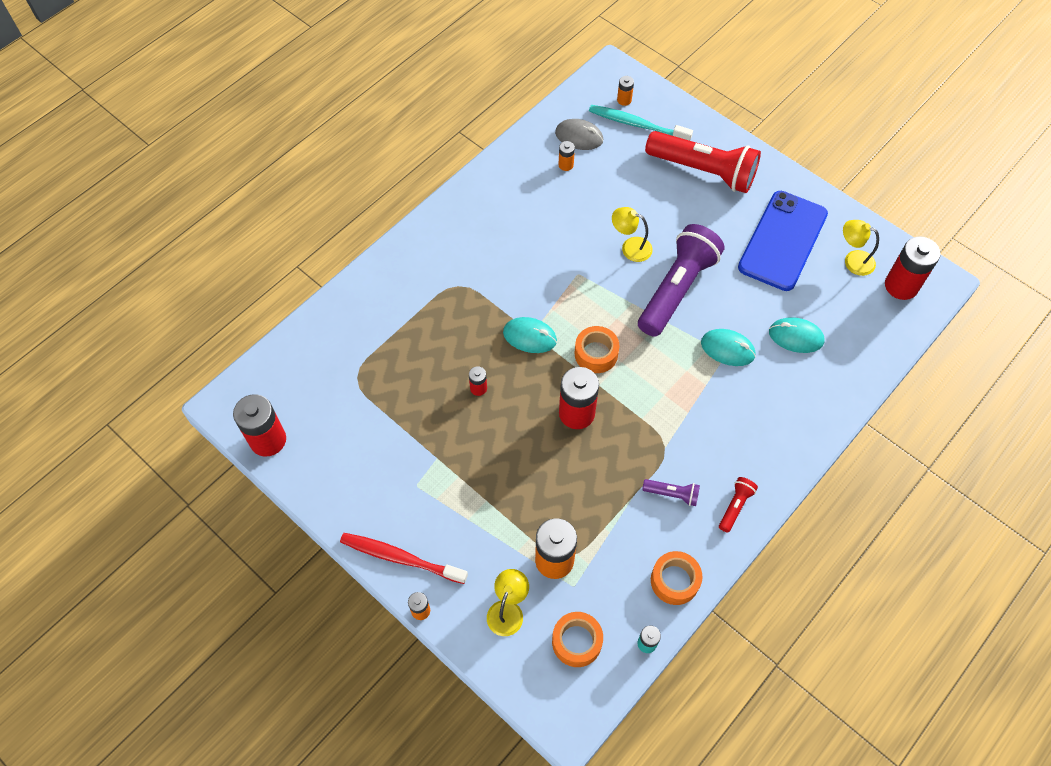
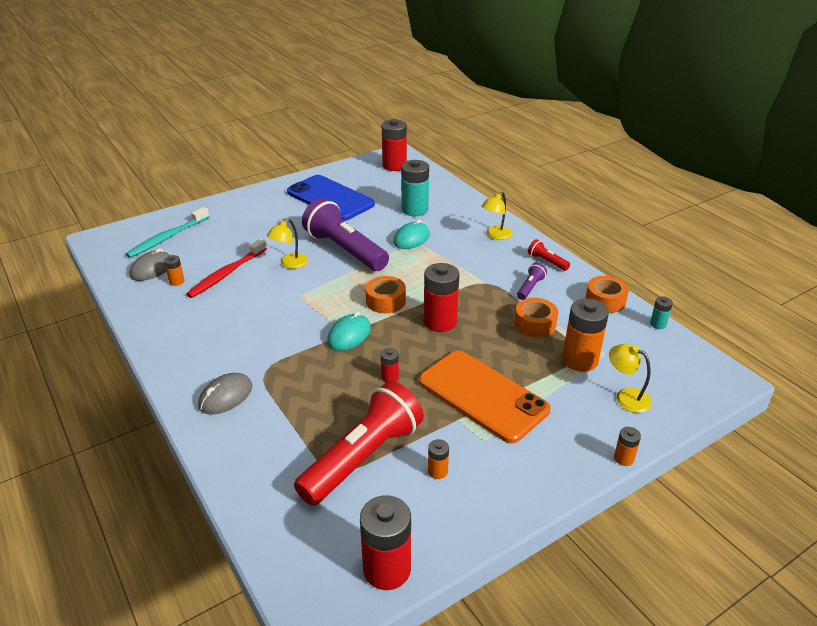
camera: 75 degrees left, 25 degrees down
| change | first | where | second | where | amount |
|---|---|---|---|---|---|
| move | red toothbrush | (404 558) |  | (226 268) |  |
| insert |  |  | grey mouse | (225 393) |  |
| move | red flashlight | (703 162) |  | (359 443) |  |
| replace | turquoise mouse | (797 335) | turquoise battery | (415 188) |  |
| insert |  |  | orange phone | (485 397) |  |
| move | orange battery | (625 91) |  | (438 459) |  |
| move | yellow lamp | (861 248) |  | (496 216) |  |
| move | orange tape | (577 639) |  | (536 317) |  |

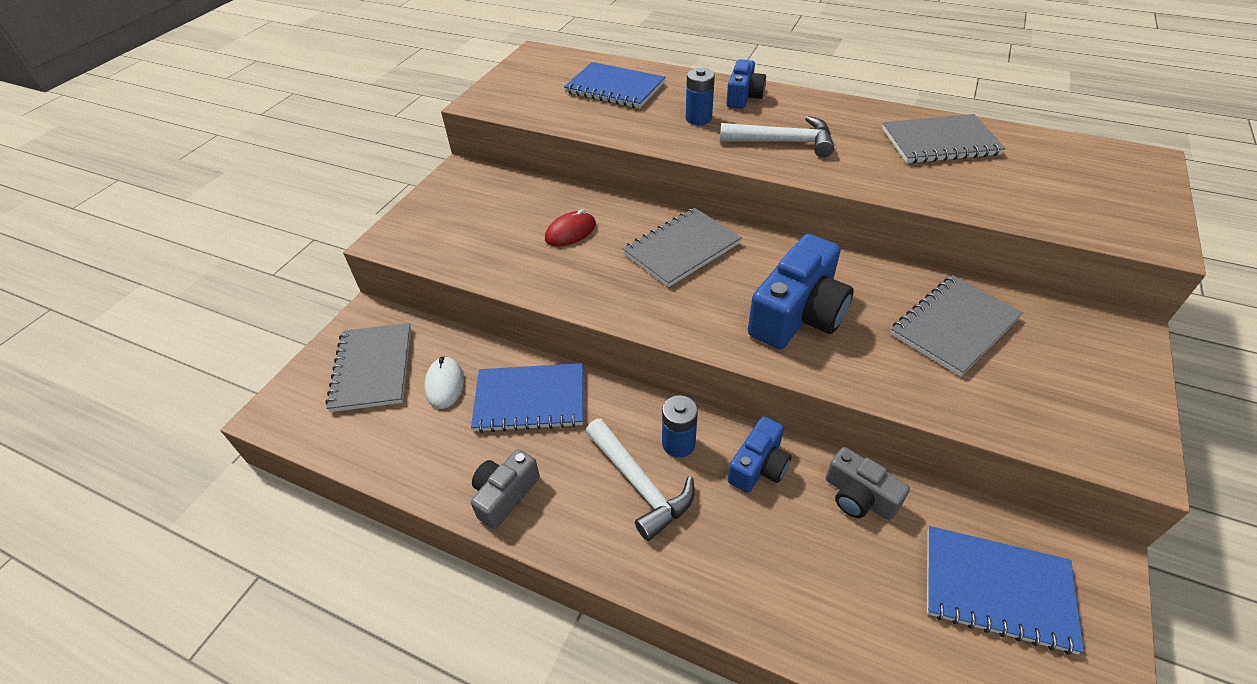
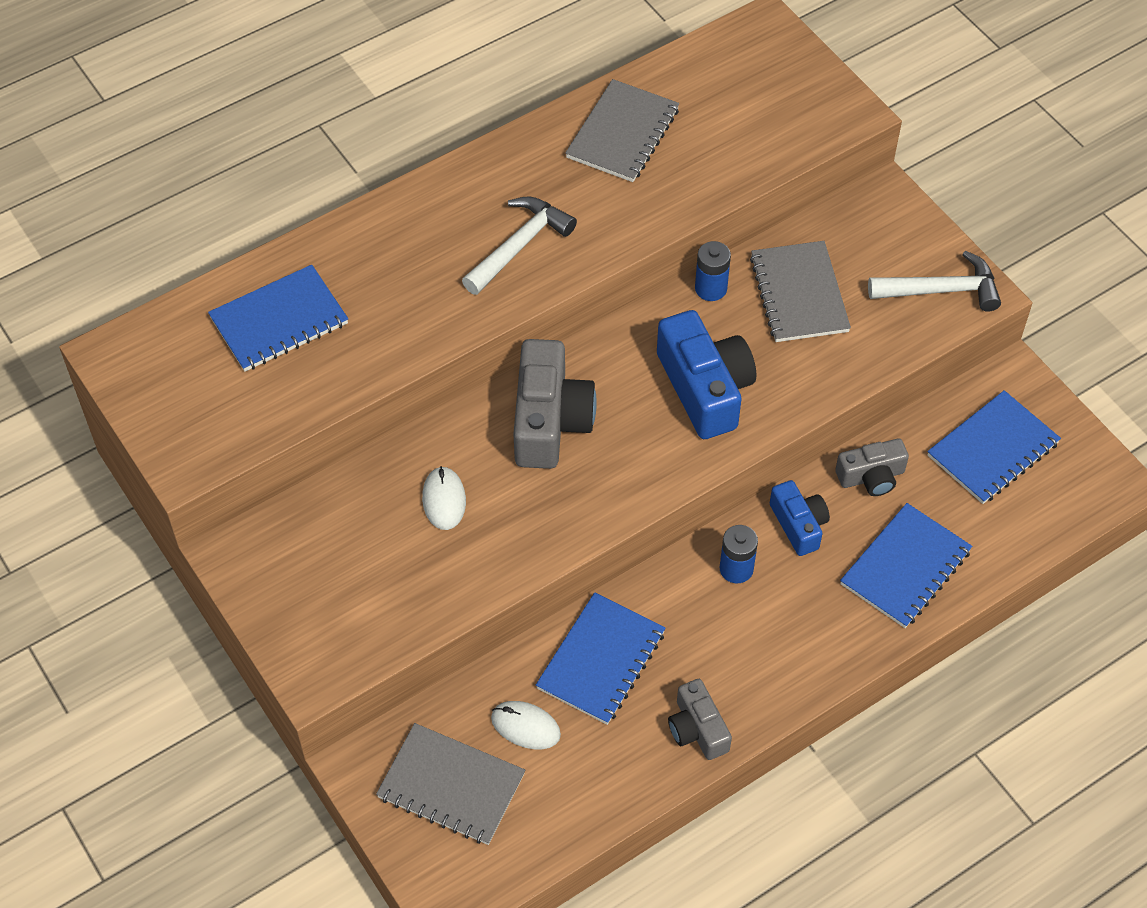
camera: 60 degrees left, 10 degrees up
| change | first | where | second | where | amount |
|---|---|---|---|---|---|
| recolor | red mouse | (570 228) | white mouse | (444 498) |  |
| replace | grey notebook | (682 247) | grey camera | (555 404) |  |
| move | blue battery | (700 96) |  | (713 271) |  |
| insert |  |  | blue notebook | (906 565) |  |
| move | white hammer | (640 480) |  | (934 281) |  |
| delete | blue camera | (746 84) |  |  |  |

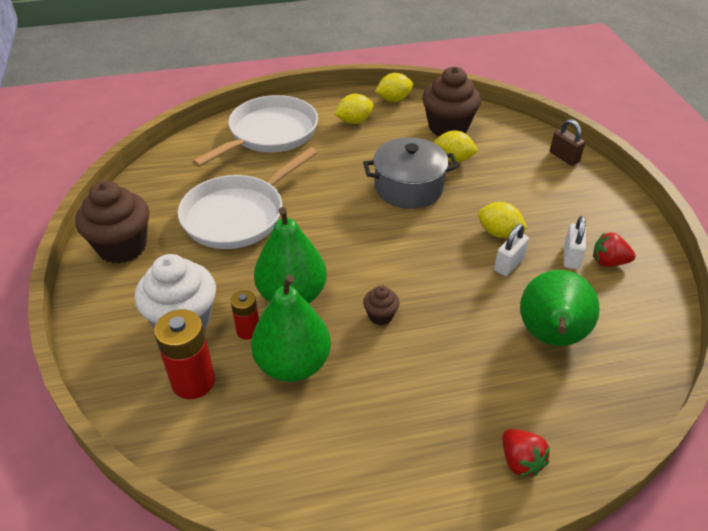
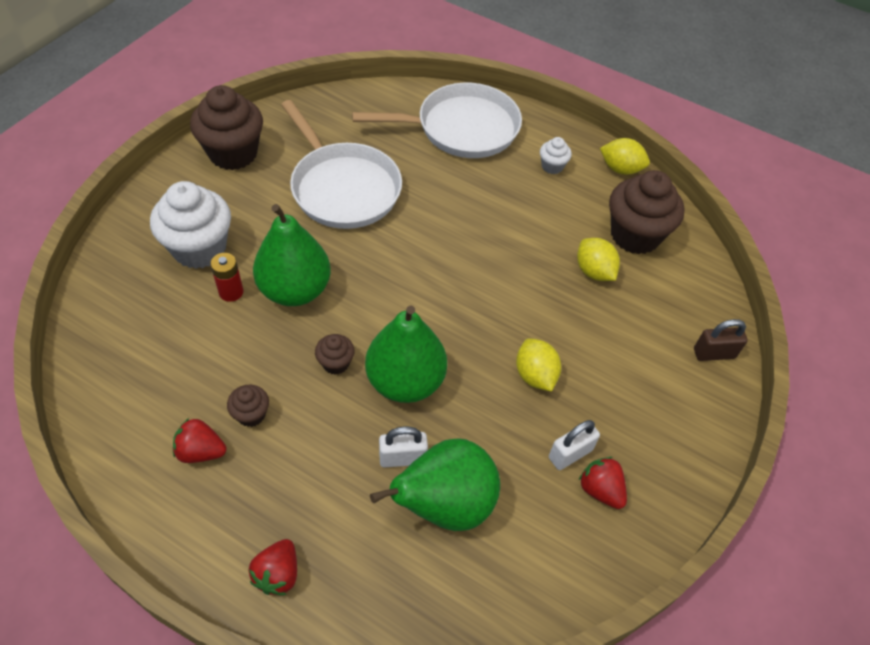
camera: 40 degrees right, 10 degrees up
| change | first | where | second | where | amount |
|---|---|---|---|---|---|
| insert |  |  | red strawberry | (200 440) |  |
| insert |  |  | brown cupcake | (248 405) |  |
| rotate | white pan | (248 198) |  | (341 164) | 120 degrees counterclockwise |
| move | green pear | (291 328) |  | (406 354) |  |
| move | white padlock | (511 250) |  | (403 447) |  |
| replace | yellow lemon | (354 109) | white cupcake | (556 155) |  |
| rotate | brown padlock | (567 142) |  | (721 340) | 75 degrees clockwise |
| delete | red battery | (184 354) |  |  |  |
| delete | grey pot | (411 173) |  |  |  |

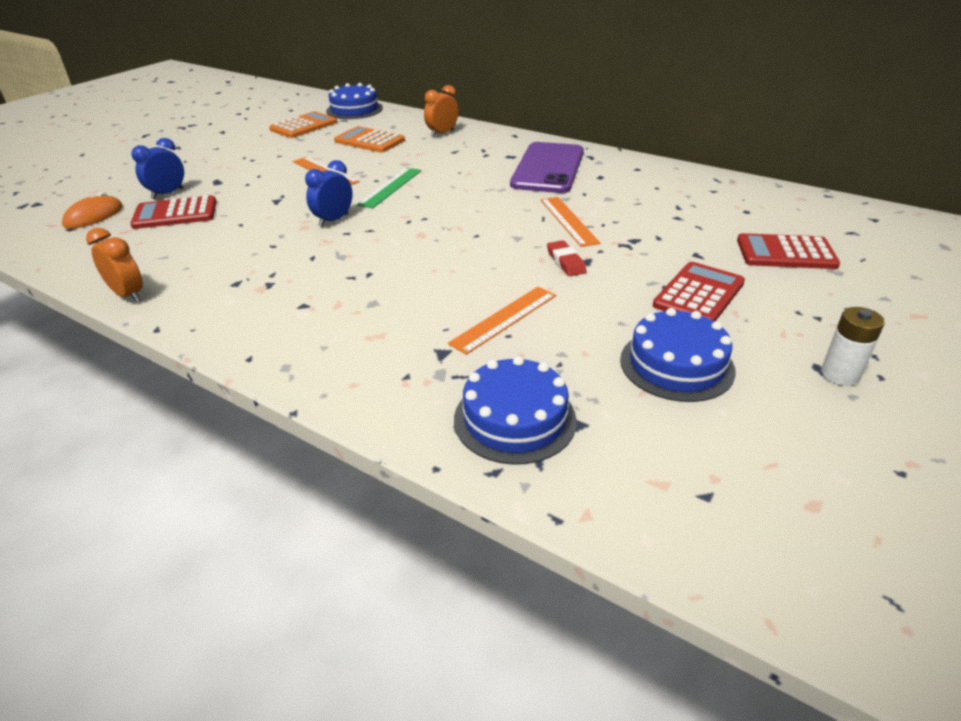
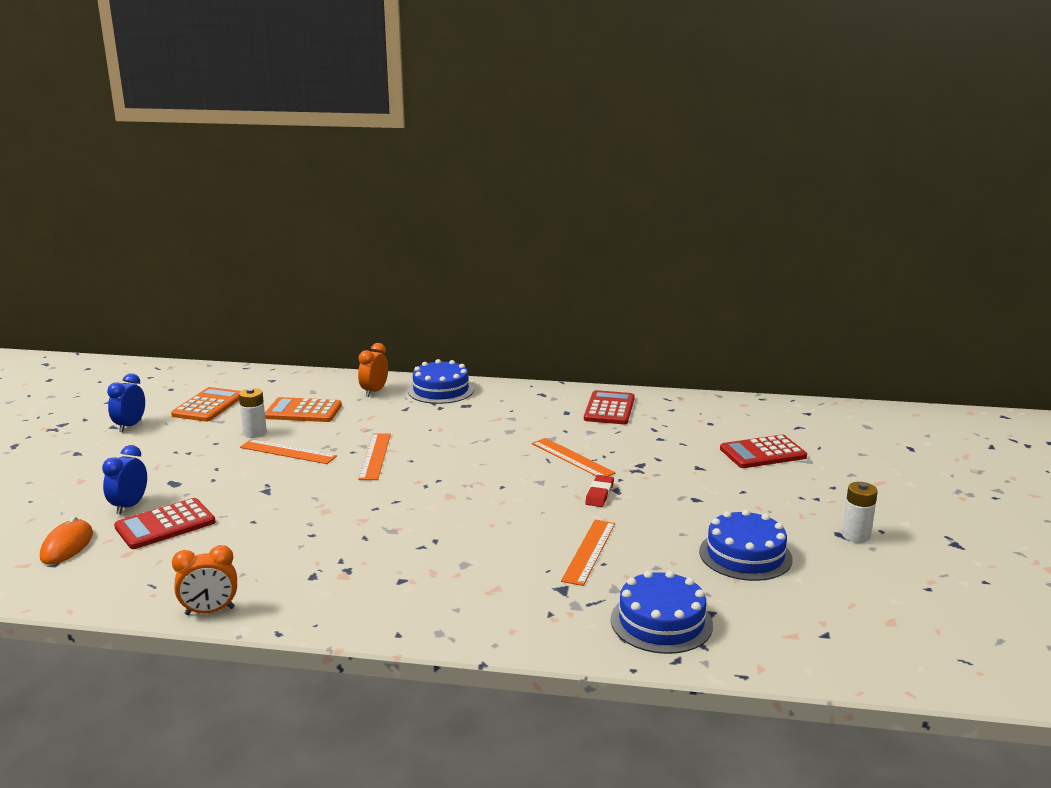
camera: 25 degrees left, 15 degrees down
| change | first | where | second | where | amount |
|---|---|---|---|---|---|
| move | blue clock | (329 193) |  | (126 402) |  |
| rotate | orange clock | (114 265) |  | (204 580) | 150 degrees clockwise |
| insert |  |  | white battery | (253 413) |  |
| recolor | green ruler | (389 188) | orange ruler | (374 456) |  |
| move | blue cake | (354 101) |  | (441 381) |  |
| move | red calculator | (699 291) |  | (609 407) |  |
| rotate | red eraser | (567 258) |  | (599 491) | 60 degrees clockwise |
| delete | purple phone | (547 167) |  |  |  |

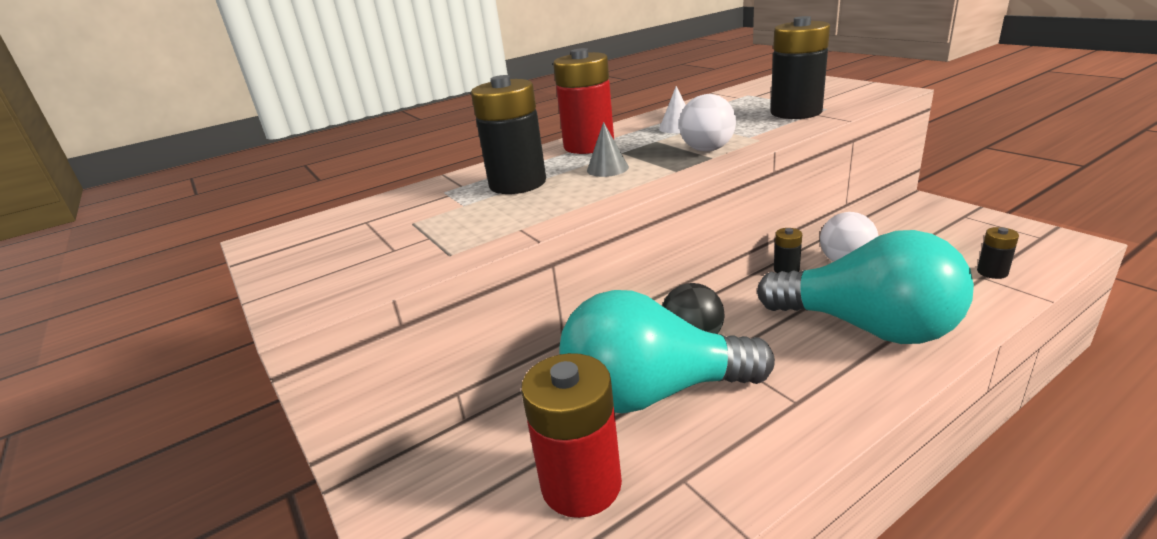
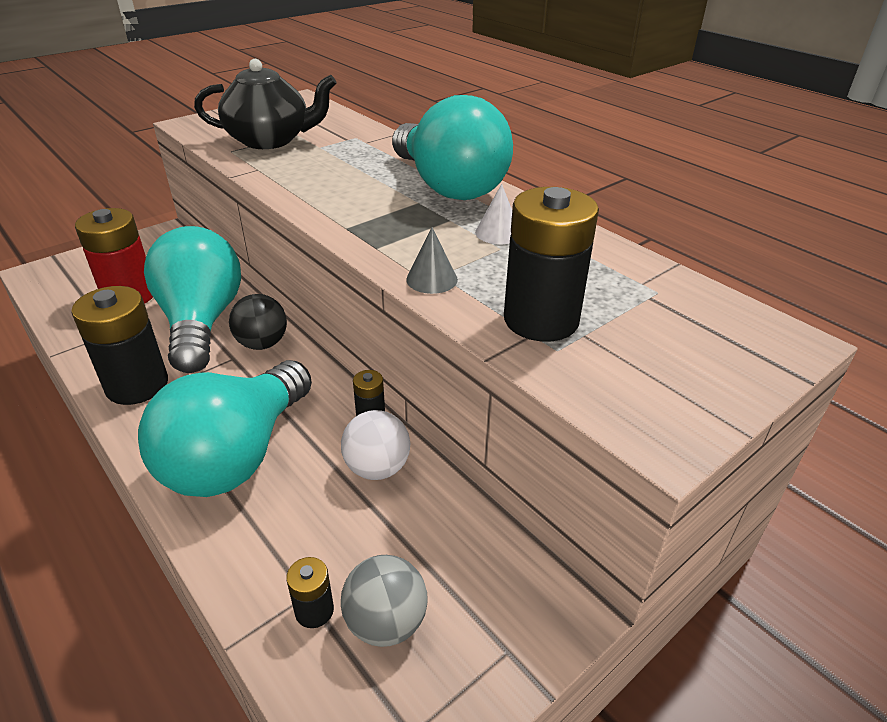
camera: 80 degrees right, 10 degrees up
| change | first | where | second | where | amount |
|---|---|---|---|---|---|
| move | black battery | (508 134) |  | (119 345) |  |
| insert |  |  | black teapot | (265 104) |  |
| insert |  |  | grey ball | (384 601) |  |
| replace | red battery | (583 101) | turquoise light bulb | (452 147) |  |
| move | grey cone | (608 149) |  | (432 260) |  |
| delete | white ball | (707 123) |  |  |  |

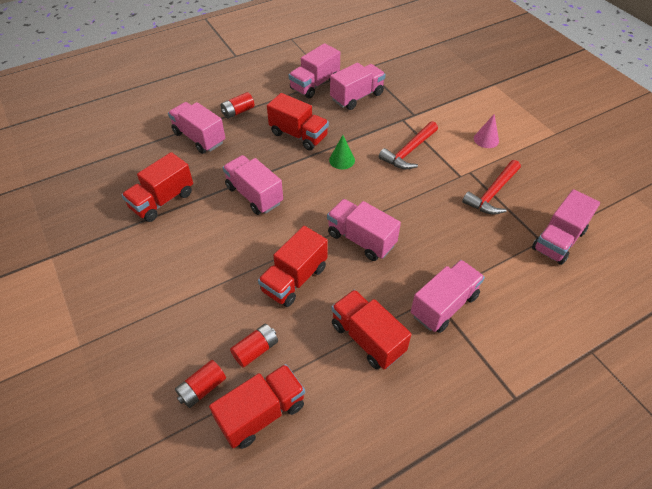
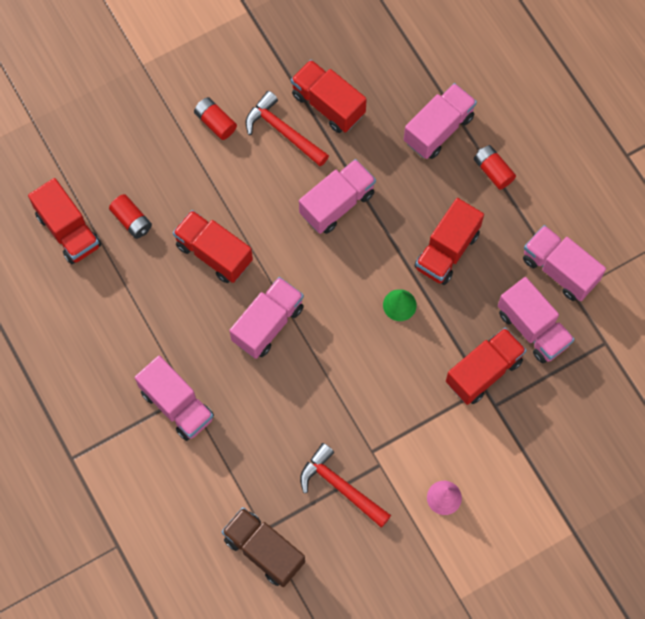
camera: 90 degrees right, 20 degrees up
| change | first | where | second | where | amount |
|---|---|---|---|---|---|
| move | red battery | (200 384) |  | (215 118) |  |
| recolor | pink truck | (566 227) | brown truck | (263 547) |  |
| move | red hammer | (408 145) |  | (287 129) |  |
| move | red truck | (371 329) |  | (486 366) |  |

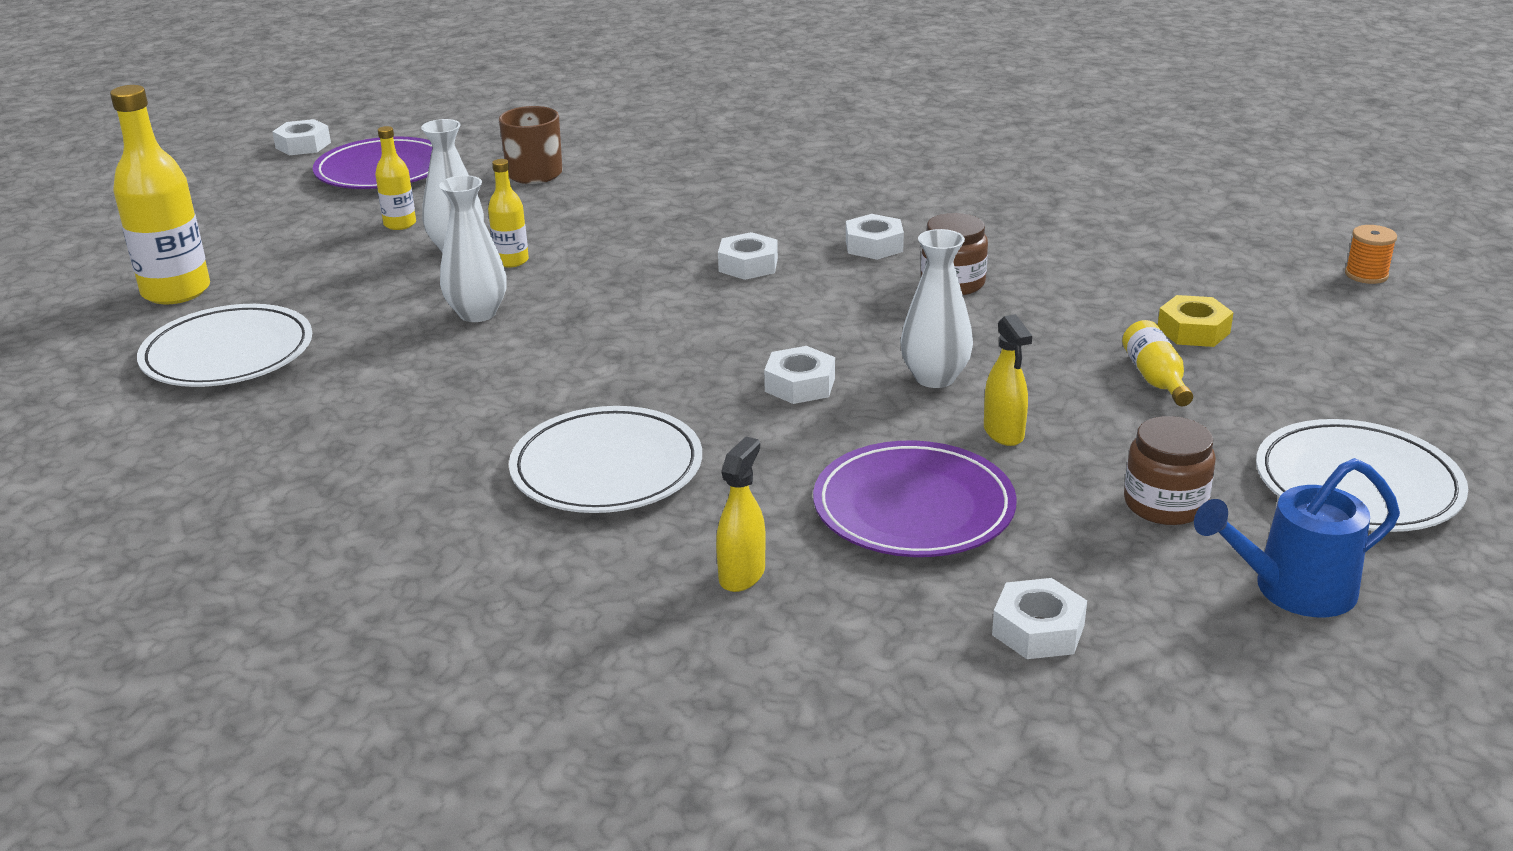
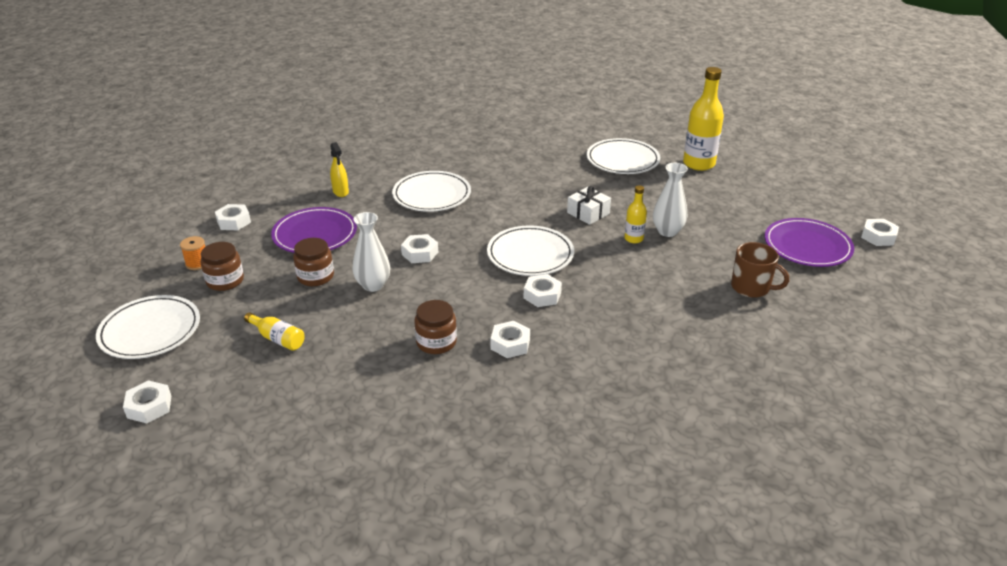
camera: 130 degrees right, 5 degrees up
| change | first | where | second | where | amount |
|---|---|---|---|---|---|
| insert |  |  | white nut | (147 401) |  |
| move | orange spool | (1371 254) |  | (192 253) |  |
| replace | yellow spray bottle | (1008 380) | brown jar | (313 262) |  |
| insert |  |  | white plate | (530 250) |  |
| replace | white vase | (473 248) | white gift | (589 205) |  |
| delete | yellow bottle | (395 178) |  |  |  |
| delete | yellow nut | (1196 321) |  |  |  |
| delete | blue watering can | (1297 537) |  |  |  |

